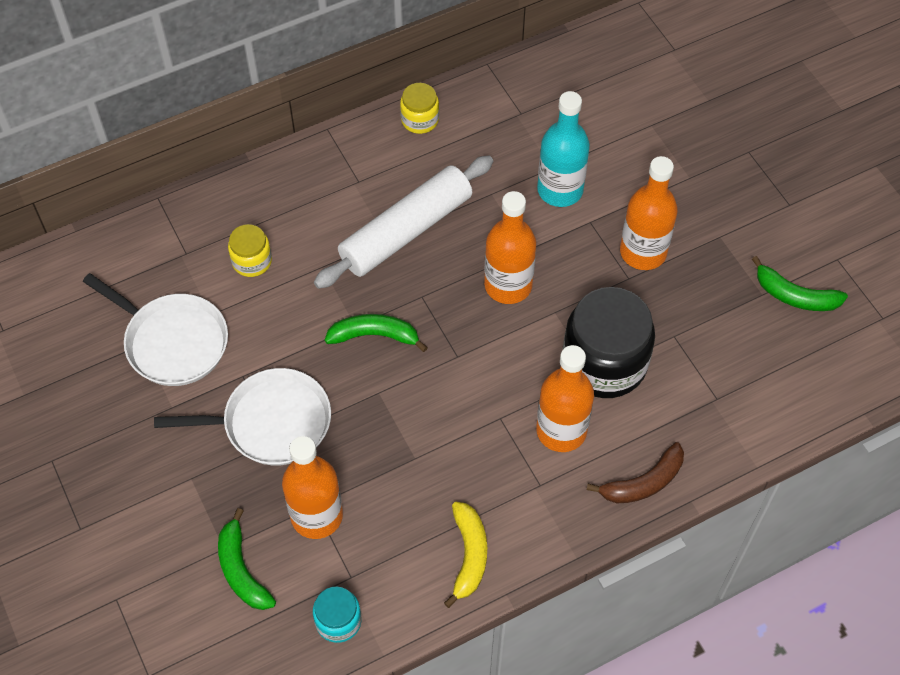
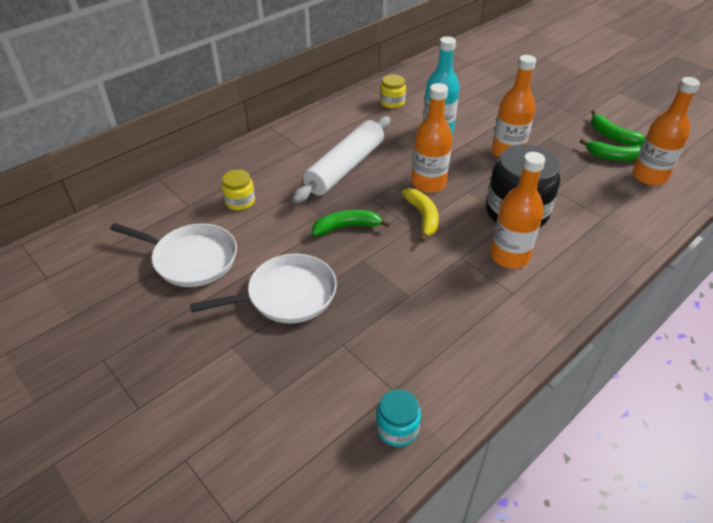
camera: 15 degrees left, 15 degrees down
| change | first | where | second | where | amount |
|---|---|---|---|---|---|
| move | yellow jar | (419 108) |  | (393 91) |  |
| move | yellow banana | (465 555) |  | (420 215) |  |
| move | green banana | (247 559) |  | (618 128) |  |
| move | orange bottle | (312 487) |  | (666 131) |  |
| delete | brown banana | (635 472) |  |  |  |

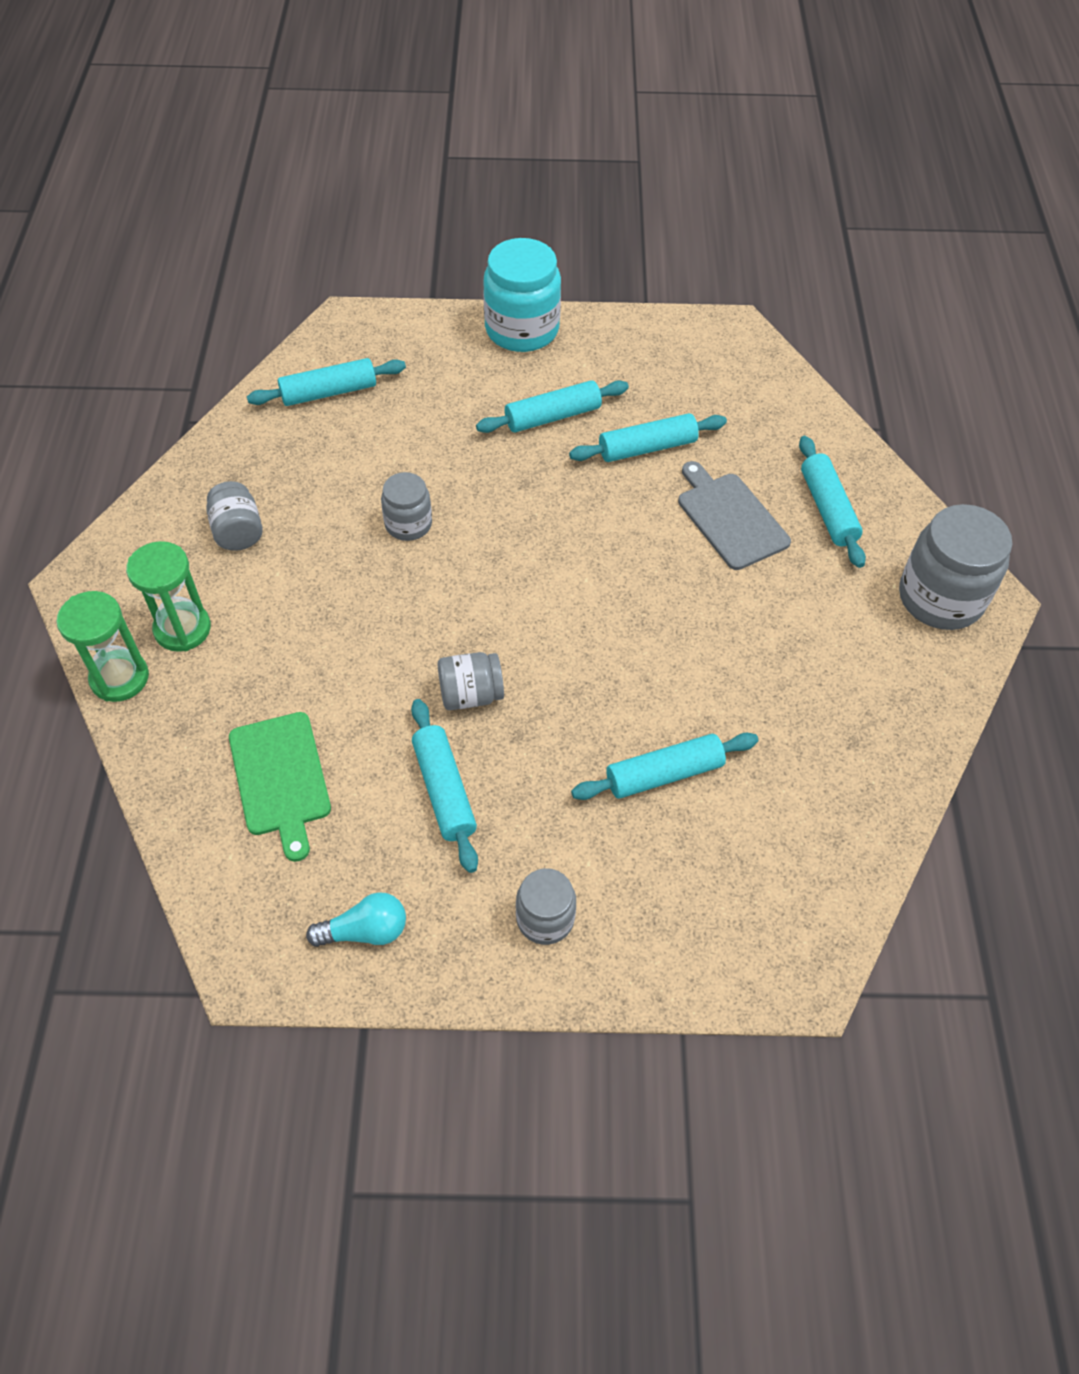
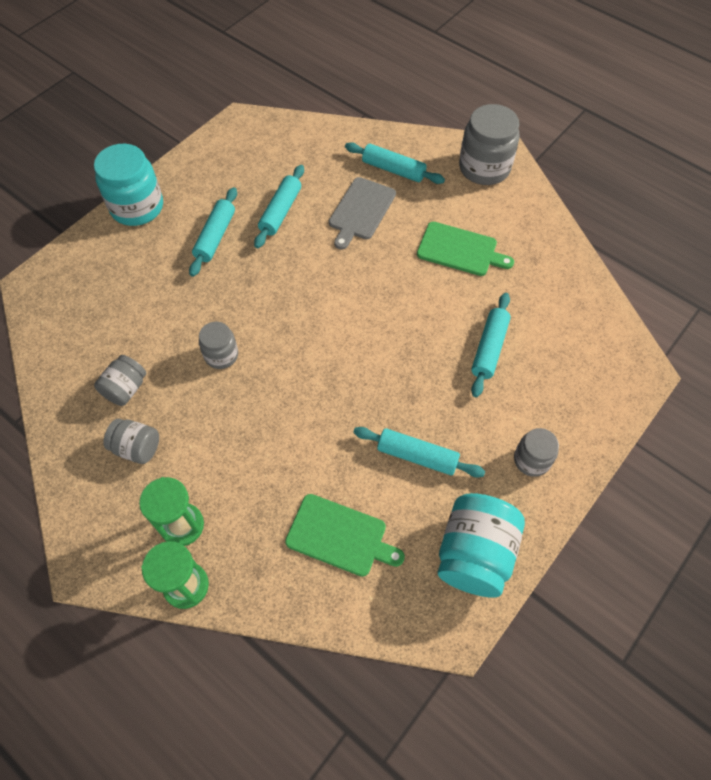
camera: 50 degrees left, 5 degrees up
| change | first | where | second | where | amount |
|---|---|---|---|---|---|
| move | grey jar | (471 681) |  | (120 380) |  |
| rotate | grey cutting board | (734 515) |  | (362 213) | 75 degrees counterclockwise |
| insert |  |  | green cutting board | (465 249) |  |
| replace | turquoise light bulb | (356 919) | turquoise jar | (481 545) |  |
| delete | turquoise rolling pin | (326 382) |  |  |  |

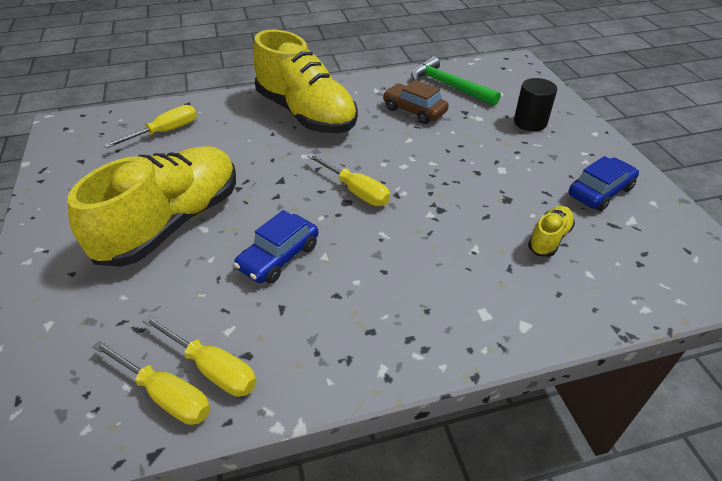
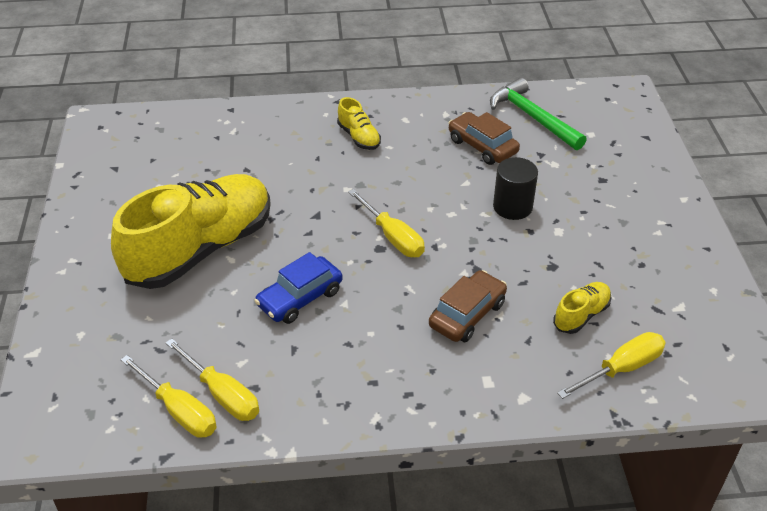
camera: 10 degrees right, 0 degrees up
| change | first | where | second | where | amount |
|---|---|---|---|---|---|
| resize | yellow shoe | (305 81) |  | (359 123) | x0.42 |
| insert |  |  | brown car | (468 306) |  |
| move | black cylinder | (535 104) |  | (515 188) |  |
| move | yellow screwdriver | (150 126) |  | (611 365) |  |
| delete | blue car | (604 183) |  |  |  |

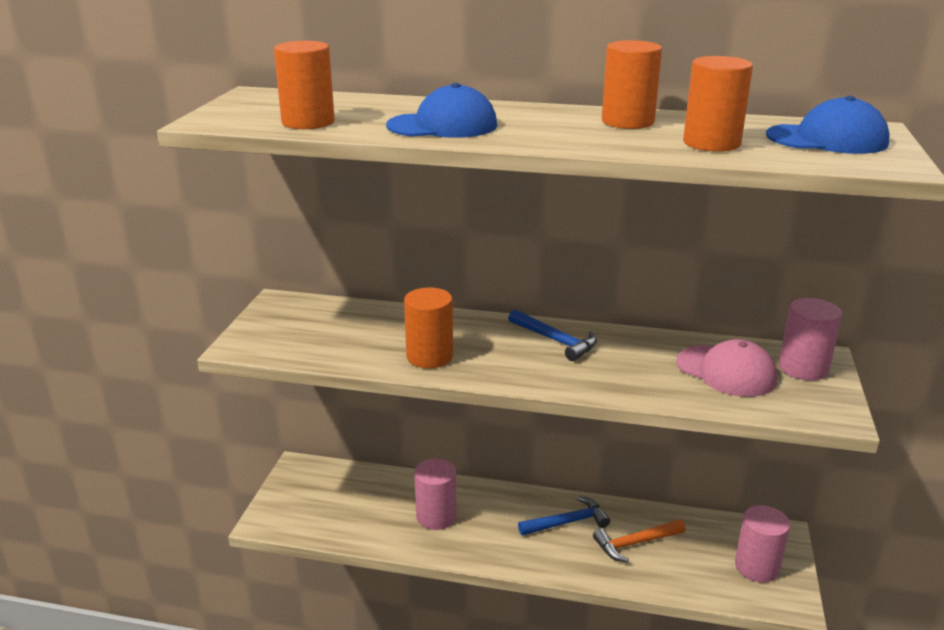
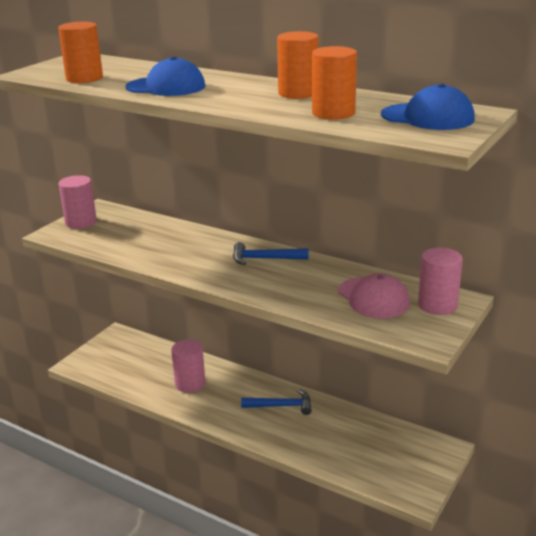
camera: 20 degrees right, 0 degrees up
| change | first | where | second | where | amount |
|---|---|---|---|---|---|
| move | pink cylinder | (762 543) |  | (77 202) |  |
| rotate | blue hammer | (552 335) |  | (271 253) | 120 degrees clockwise |
| delete | orange cylinder | (428 327) |  |  |  |
| delete | orange hammer | (639 540) |  |  |  |

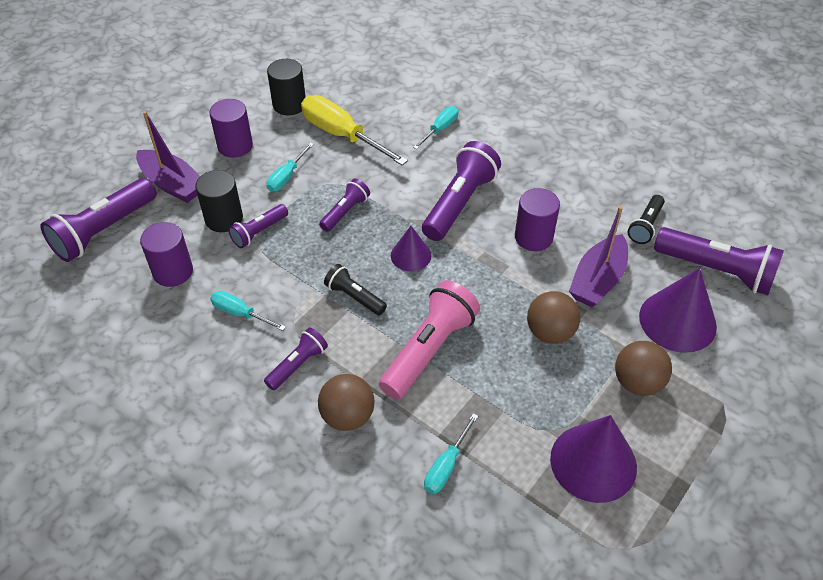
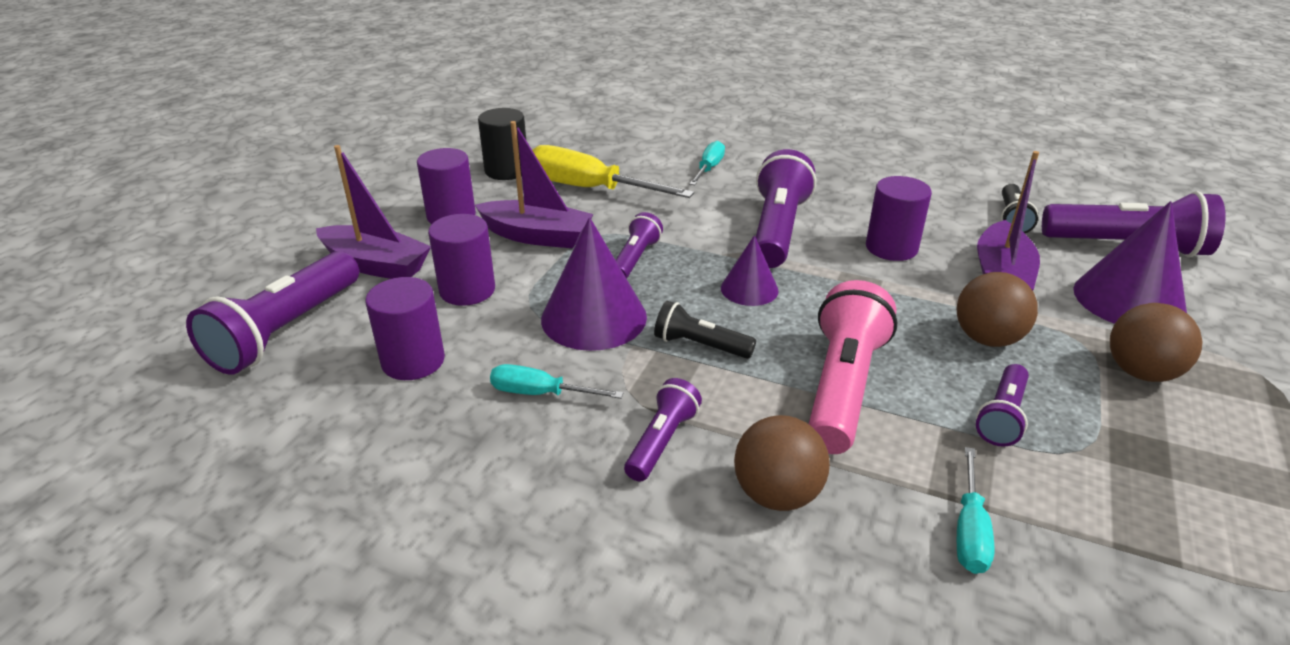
camera: 15 degrees left, 15 degrees down
| change | first | where | second | where | amount |
|---|---|---|---|---|---|
| recolor | black cylinder | (219 201) | purple cylinder | (461 260) |  |
| replace | turquoise screwdriver | (290 167) | purple boat | (534 184) |  |
| move | purple cone | (593 459) |  | (594 284) |  |
| move | purple flashlight | (258 226) |  | (1002 405) |  |

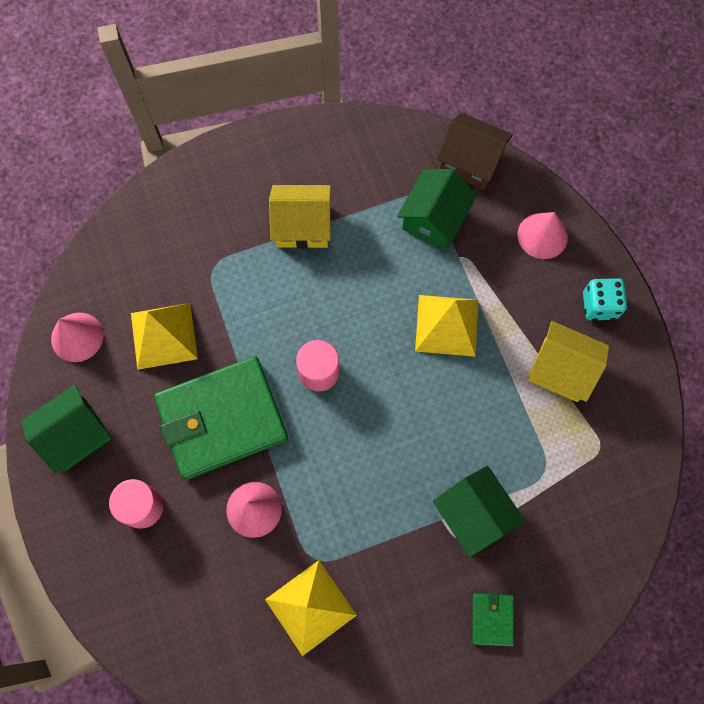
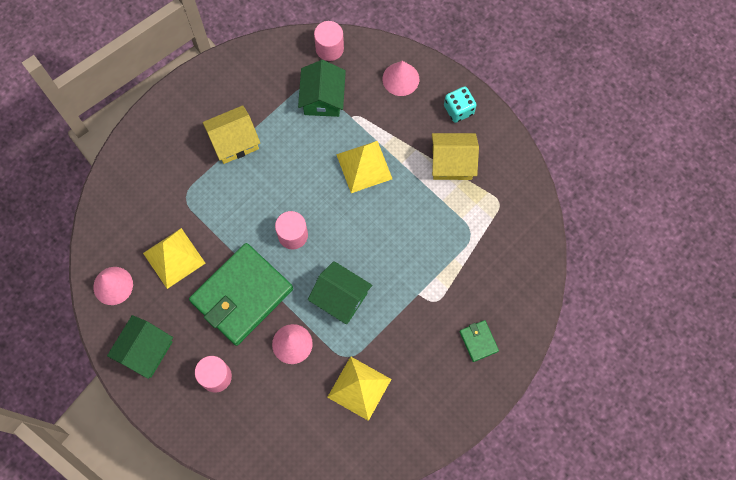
camera: 25 degrees left, 0 degrees up
| change | first | where | second | where | amount |
|---|---|---|---|---|---|
| move | green house | (479 511) |  | (340 292) |  |
| replace | brown house | (475 151) | pink cylinder | (329 41) |  |

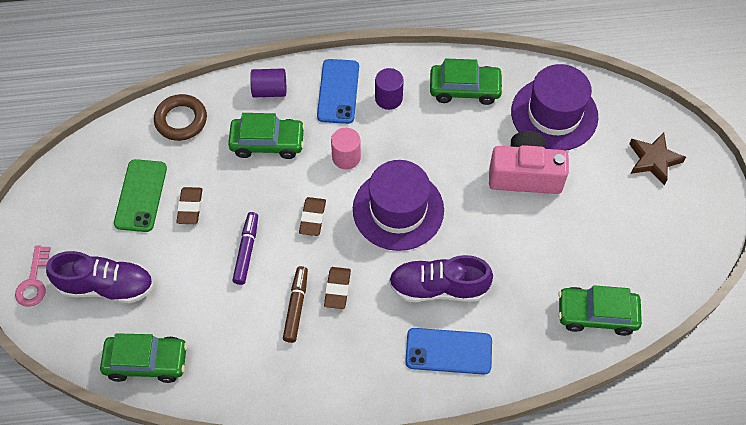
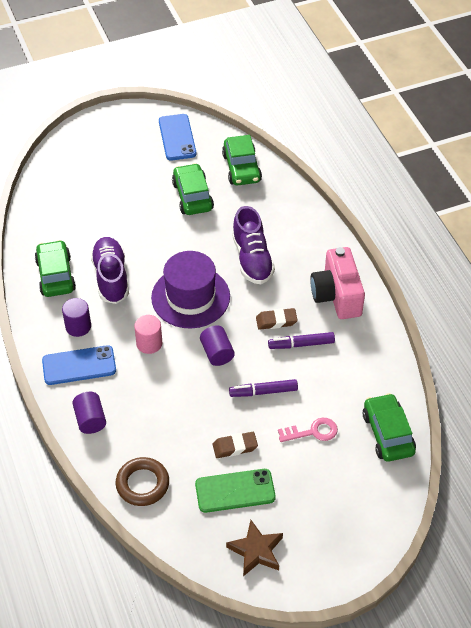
camera: 105 degrees left, 10 degrees down
| change | first | where | second | where | amount |
|---|---|---|---|---|---|
| move | purple shoe | (100 277) |  | (109 270) |  |
| move | blue phone | (448 351) |  | (177 137) |  |
| move | green car | (266 136) |  | (193 189) |  |
| replace | brown eraser | (312 216) | purple cylinder | (217 345) |  |
| move | brown star | (657 158) |  | (254 548) |  |
| recolor | brown marker | (295 304) | purple marker | (301 340) |  |
| move | pink key | (33 276) |  | (308 430) |  |
| move | pink camera | (529 162) |  | (337 283) |  |
| delete | purple hat | (554 107) |  |  |  |

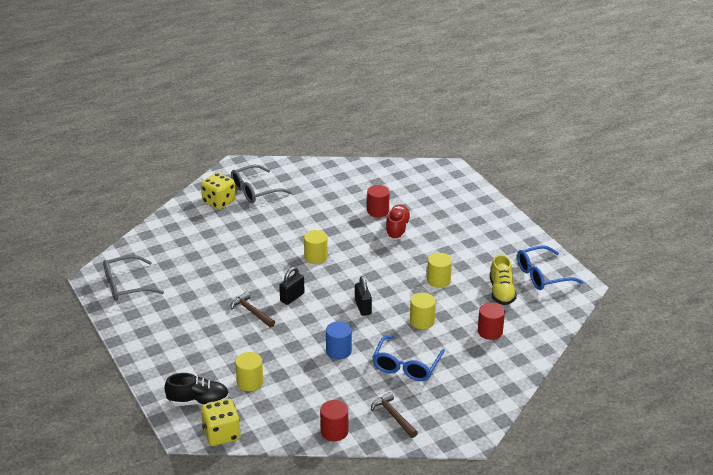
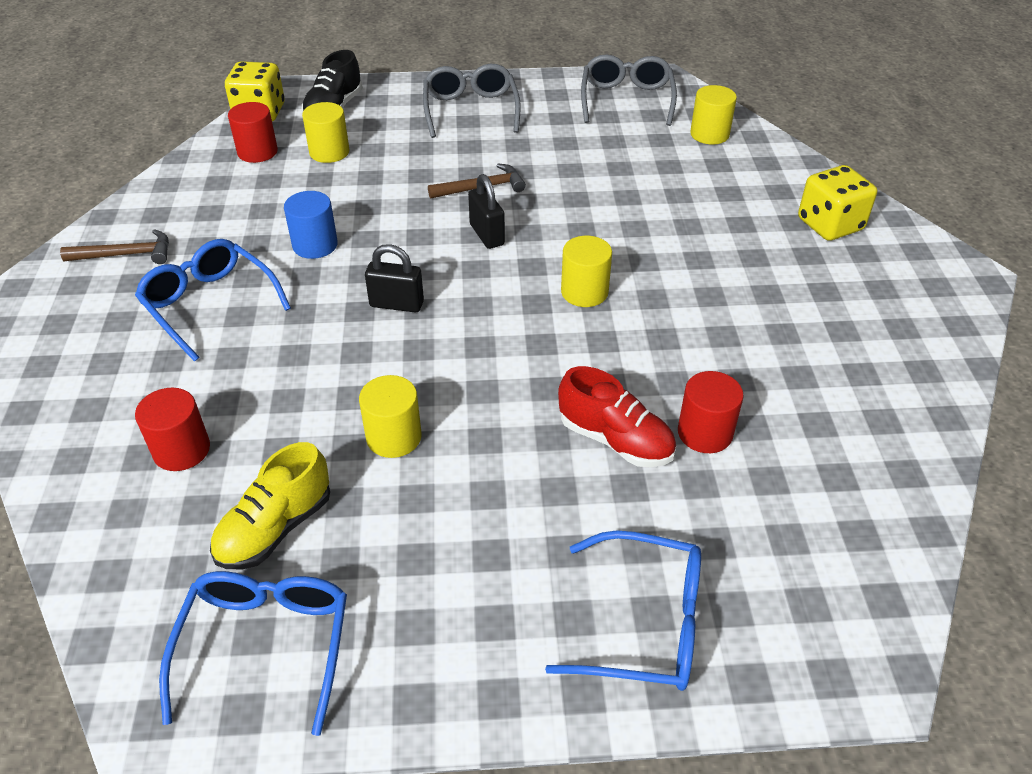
camera: 115 degrees right, 10 degrees up
| change | first | where | second | where | amount |
|---|---|---|---|---|---|
| rotate | yellow shoe | (503 279) |  | (270 506) | 75 degrees counterclockwise |
| move | red cylinder | (334 420) |  | (253 132) |  |
| move | grey glasses | (261 184) |  | (472 101) |  |
| insert |  |  | blue glasses | (623 610) |  |
| move | yellow cylinder | (423 311) |  | (713 115) |  |

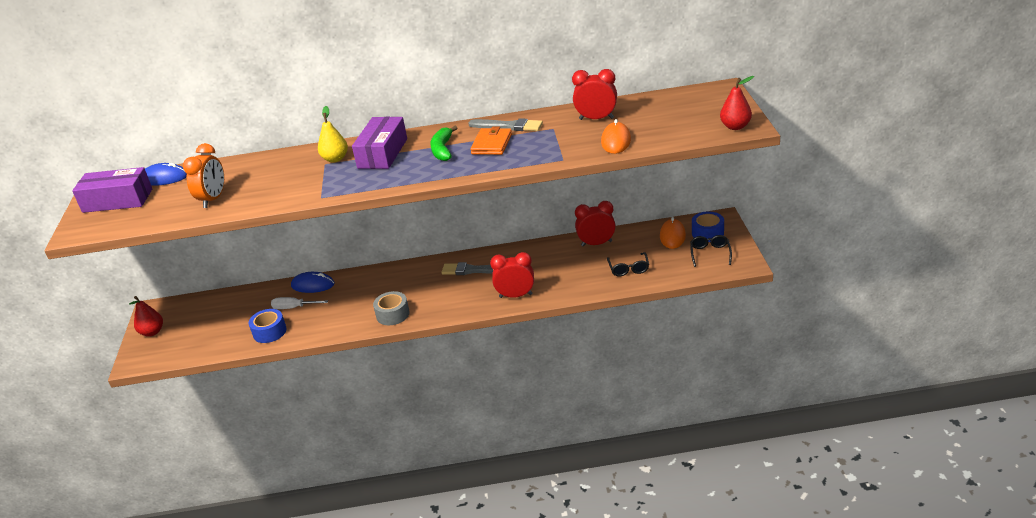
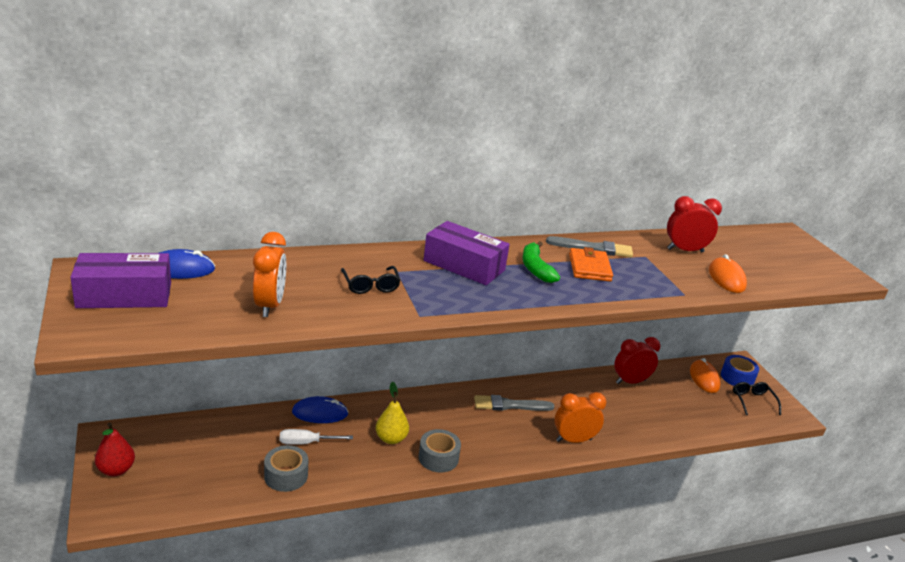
camera: 20 degrees left, 5 degrees down
| change | first | where | second | where | amount |
|---|---|---|---|---|---|
| recolor | blue tape | (268 326) | grey tape | (286 468) |  |
| move | black glasses | (628 264) |  | (371 280) |  |
| move | yellow pear | (333 134) |  | (392 413) |  |
| rotate | purple box | (379 143) |  | (467 253) | 60 degrees counterclockwise |
| recolor | red clock | (512 275) | orange clock | (580 417) |  |
| delete | red pear | (737 103) |  |  |  |

